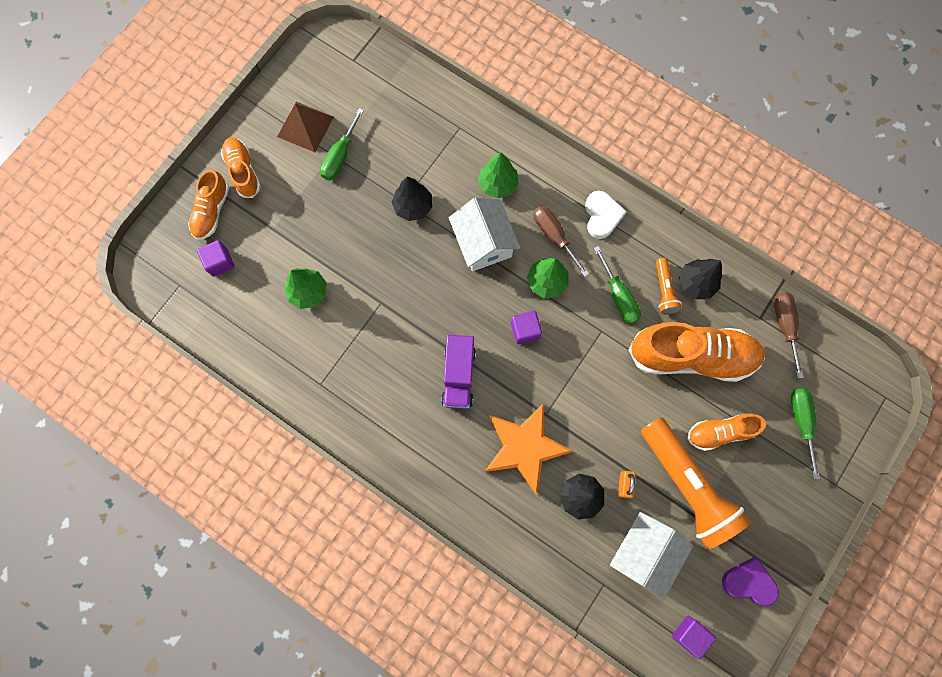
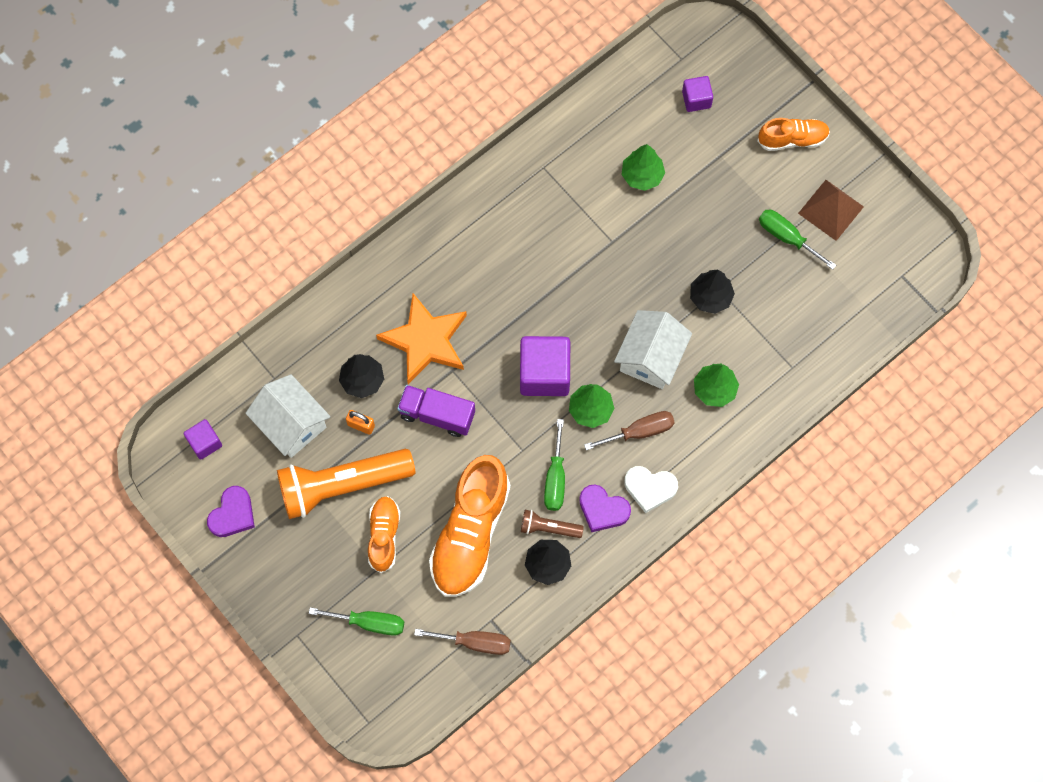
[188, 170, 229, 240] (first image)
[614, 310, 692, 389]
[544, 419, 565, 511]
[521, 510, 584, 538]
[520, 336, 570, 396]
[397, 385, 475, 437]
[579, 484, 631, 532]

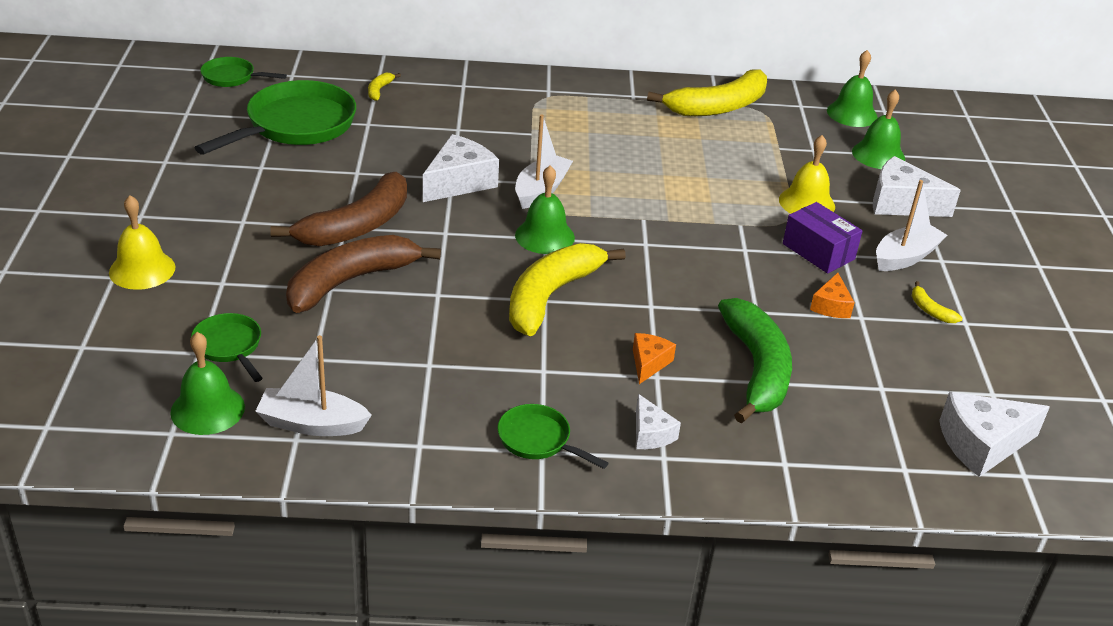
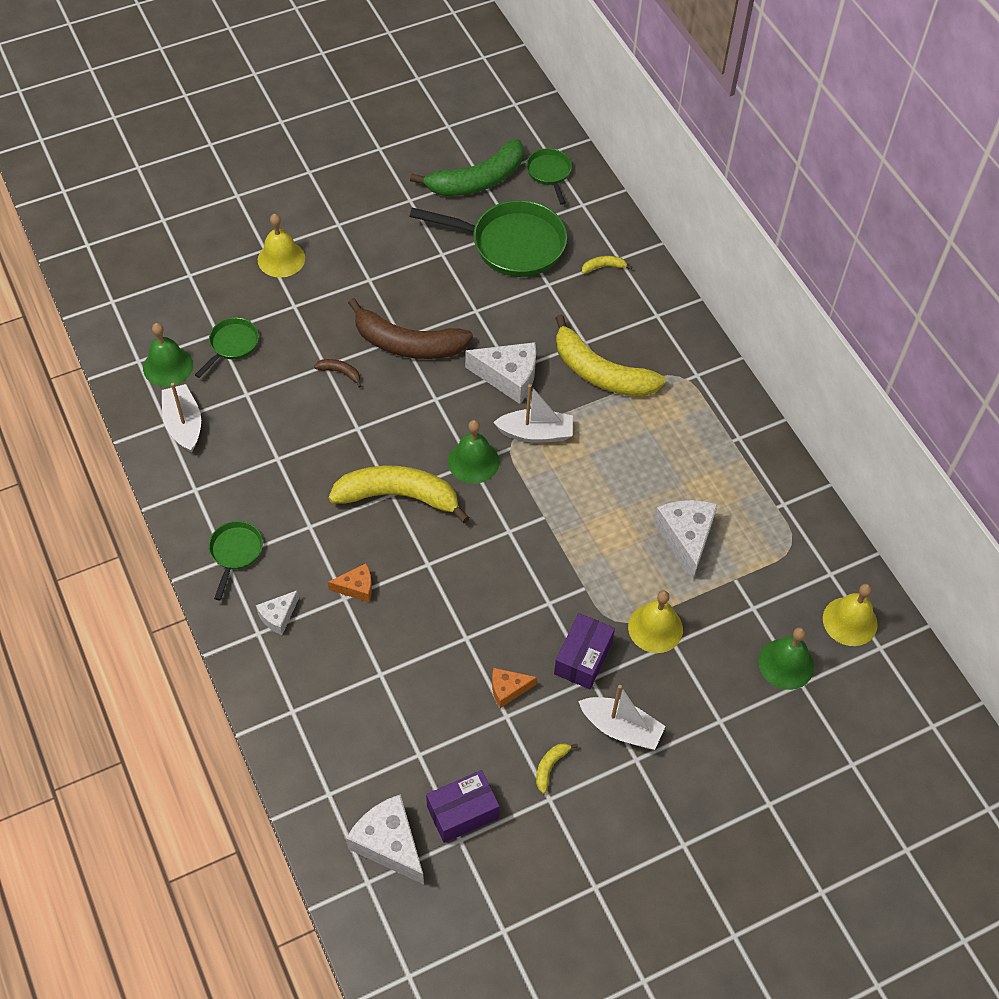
[823, 584, 878, 646]
[555, 314, 666, 396]
[654, 500, 718, 580]
[314, 359, 362, 388]
[410, 139, 524, 196]
[426, 770, 500, 843]

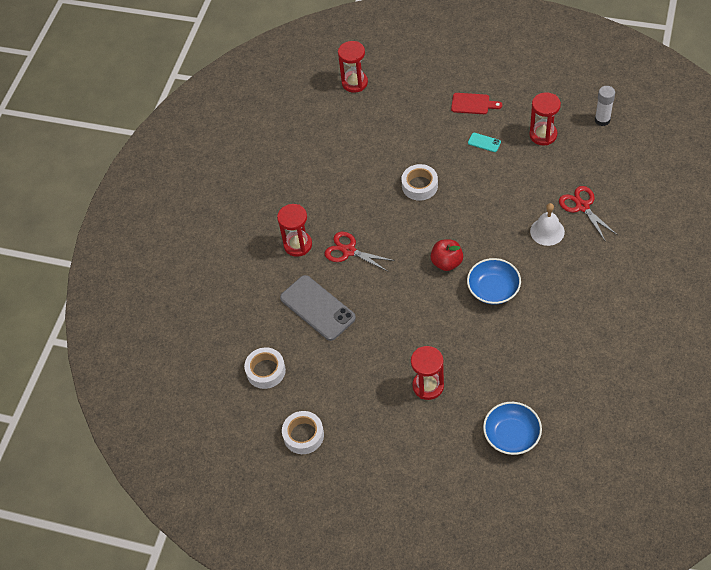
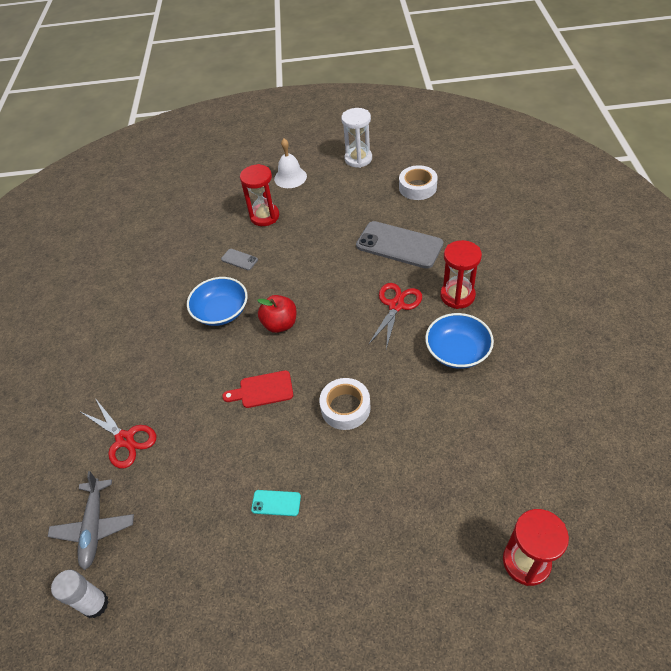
[529, 92, 561, 145] (first image)
[222, 370, 293, 408]
[274, 139, 307, 188]
[368, 283, 422, 349]
[425, 313, 494, 369]
[341, 108, 372, 168]
[221, 249, 258, 270]
[48, 471, 134, 570]

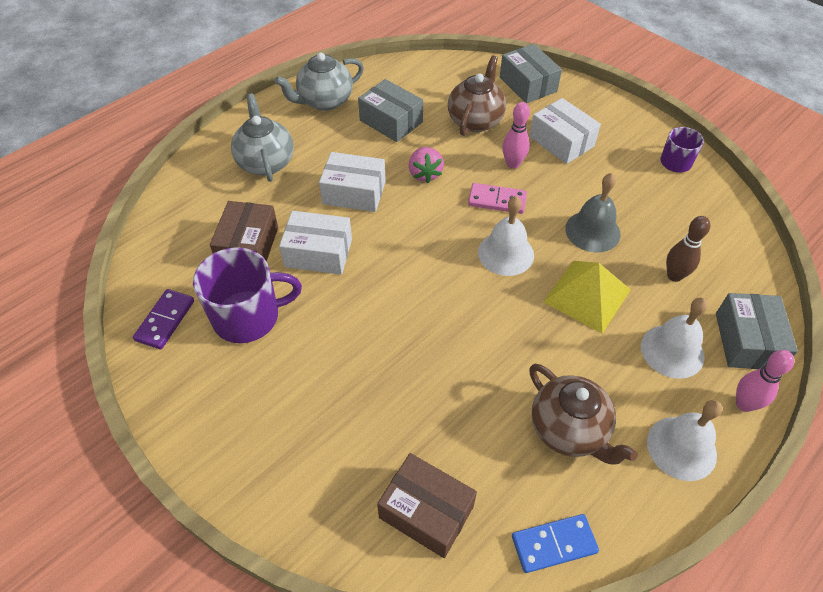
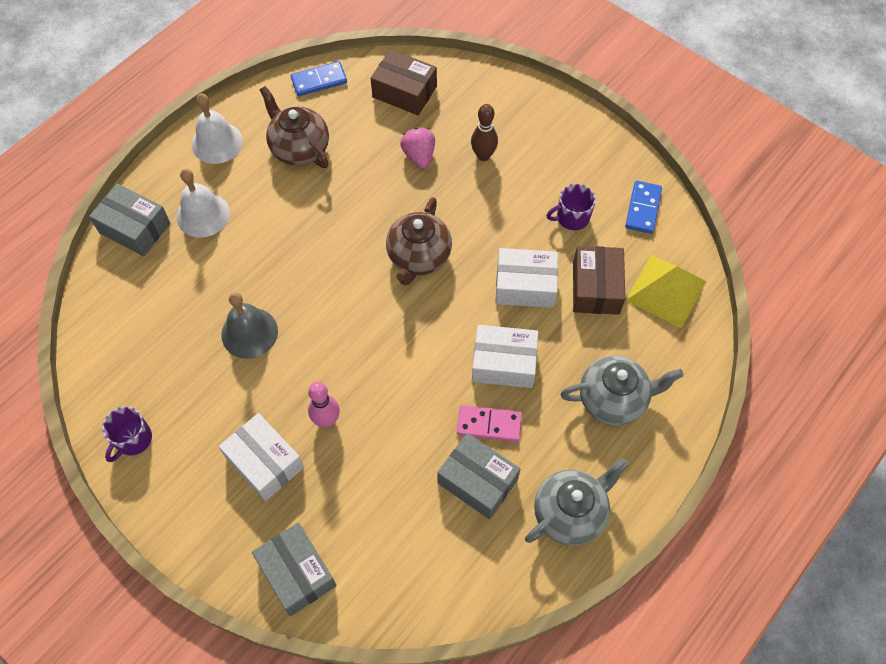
[386, 197, 452, 285]
[560, 356, 684, 425]
[400, 127, 435, 169]
[457, 405, 522, 442]
[478, 196, 534, 276] (first image)
[471, 104, 498, 161]
[547, 184, 596, 230]
[625, 255, 706, 328]
[625, 181, 662, 234]
[89, 184, 171, 256]
[736, 350, 794, 412] (first image)

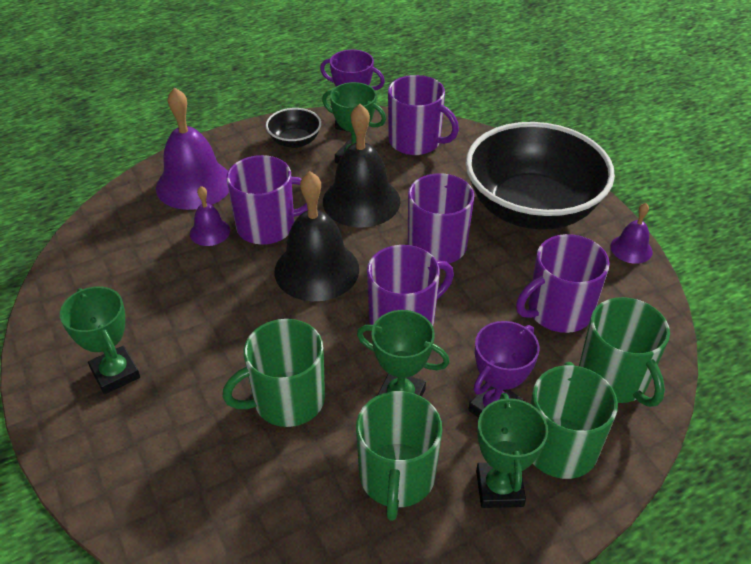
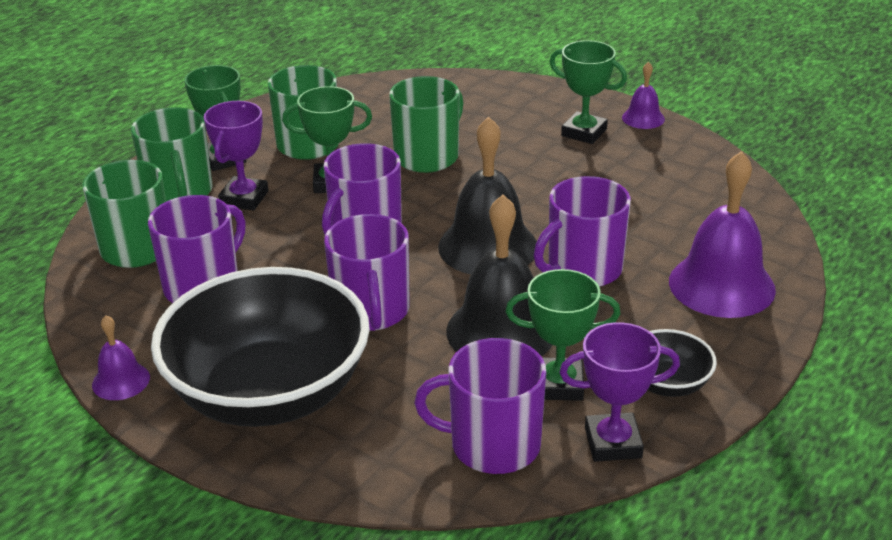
[622, 62, 665, 129]

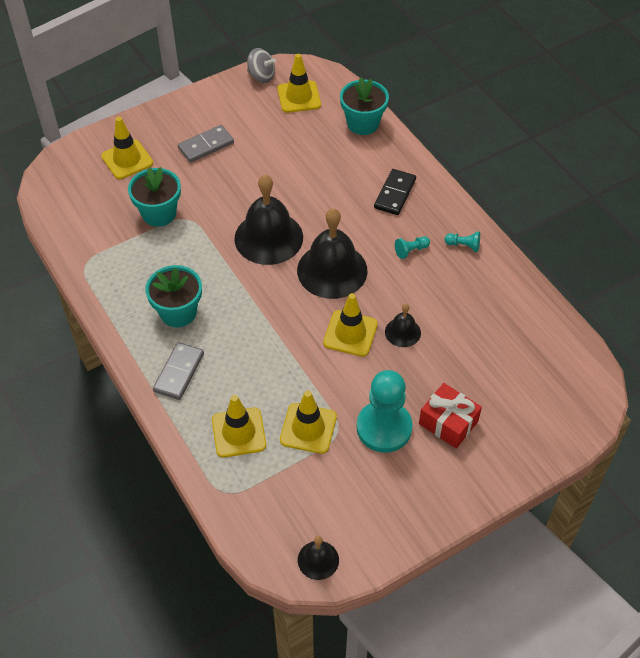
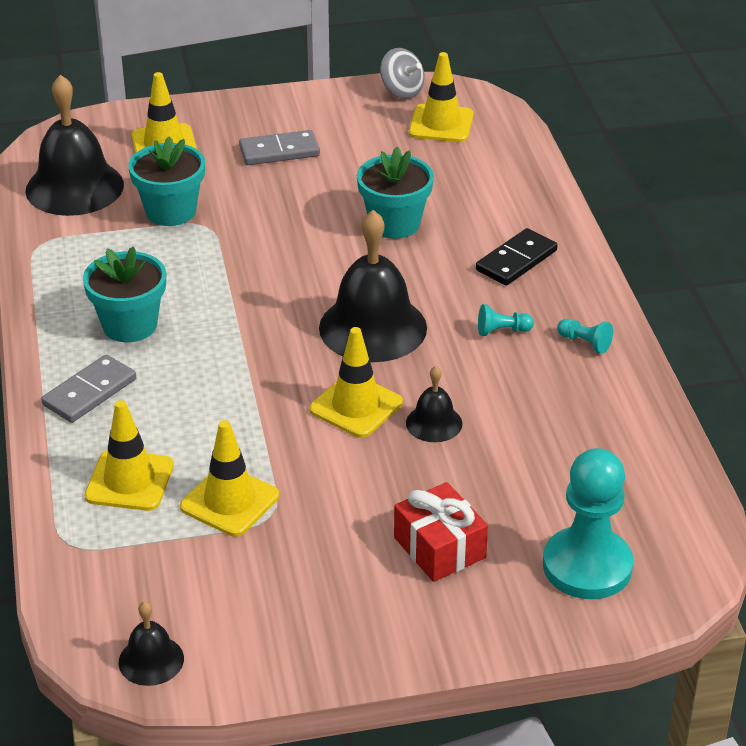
[357, 147, 434, 239]
[25, 75, 124, 216]
[543, 448, 634, 599]

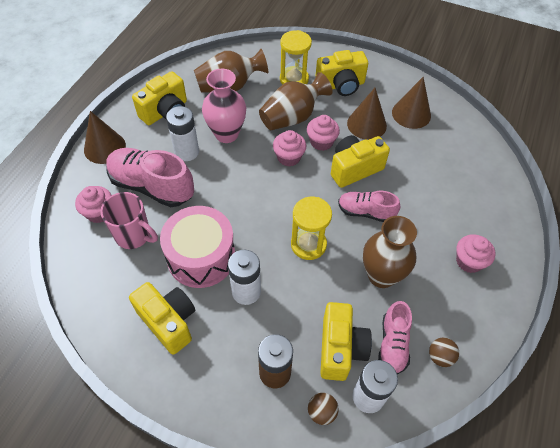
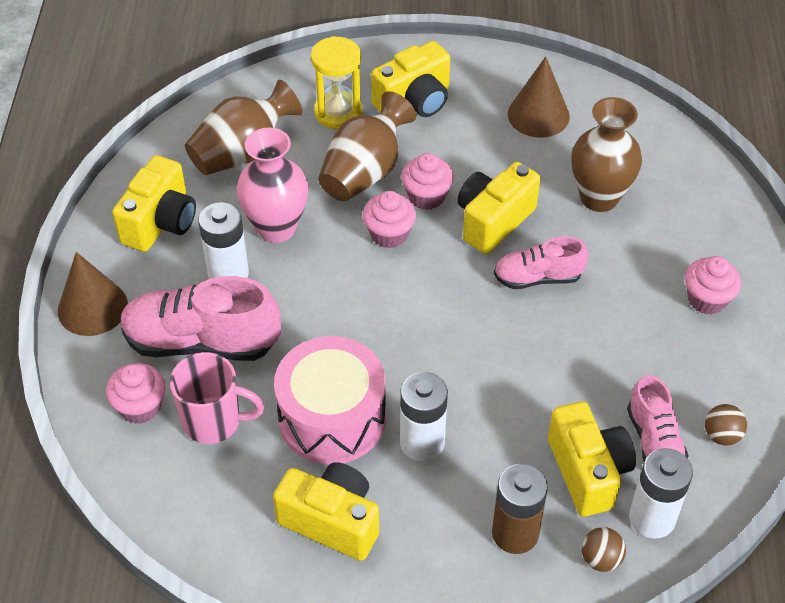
[347, 88, 387, 140] (first image)
[291, 197, 332, 260] (first image)
[571, 97, 642, 212]

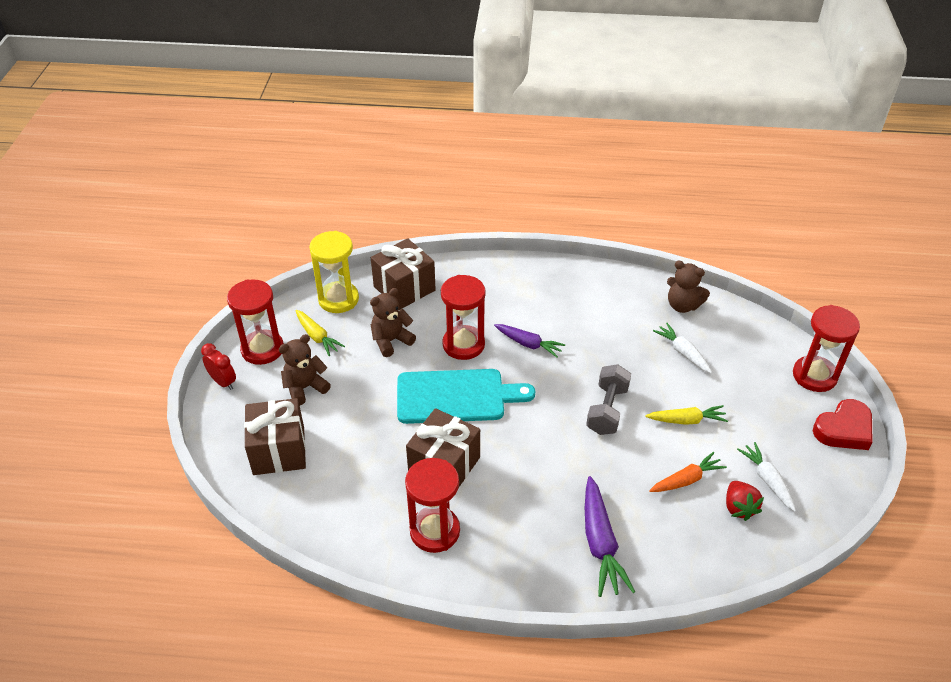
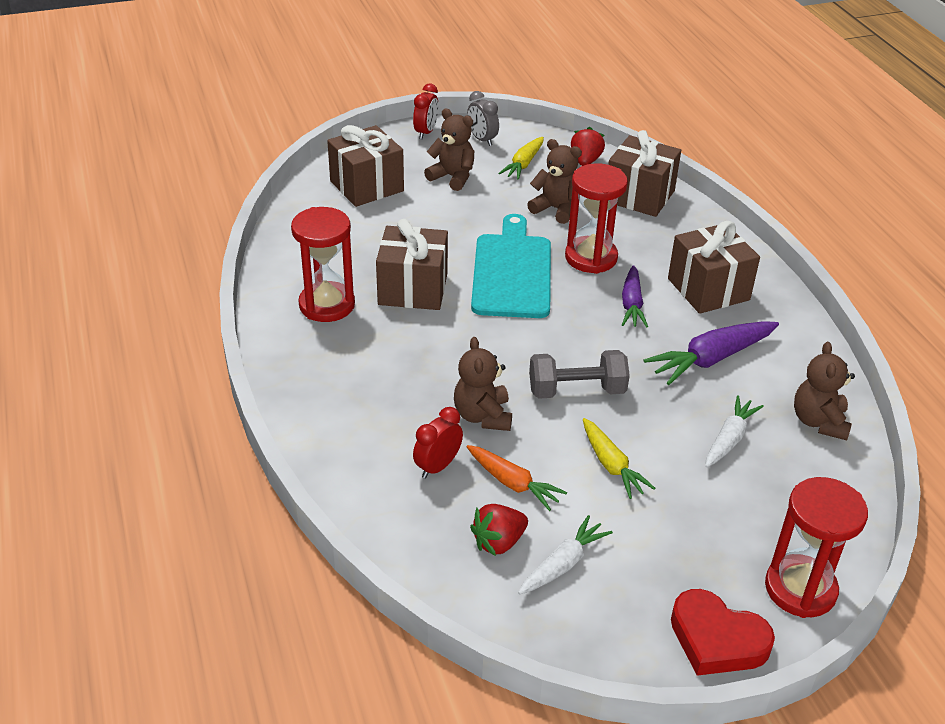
[571, 127, 605, 166]
[467, 91, 499, 146]
[471, 214, 551, 318]
[644, 321, 779, 385]
[668, 221, 760, 314]
[454, 337, 512, 431]
[413, 407, 463, 479]

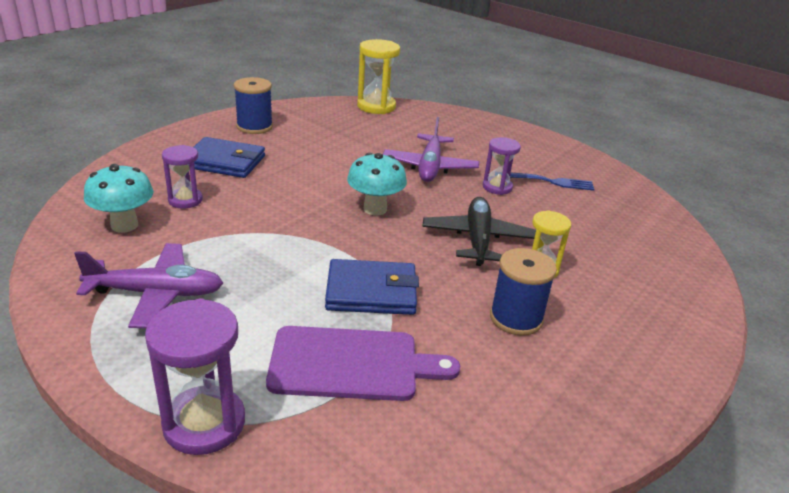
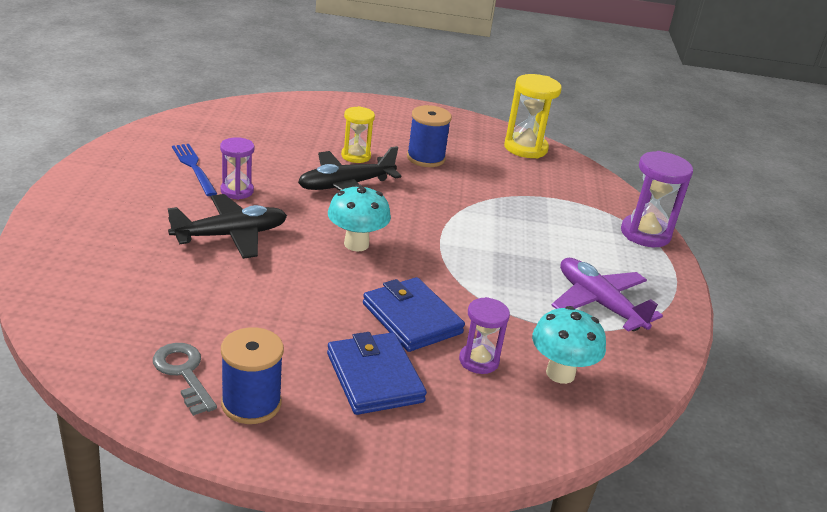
[504, 74, 562, 158]
[168, 194, 287, 259]
[363, 277, 465, 352]
[266, 326, 460, 401] (first image)
[153, 343, 217, 416]

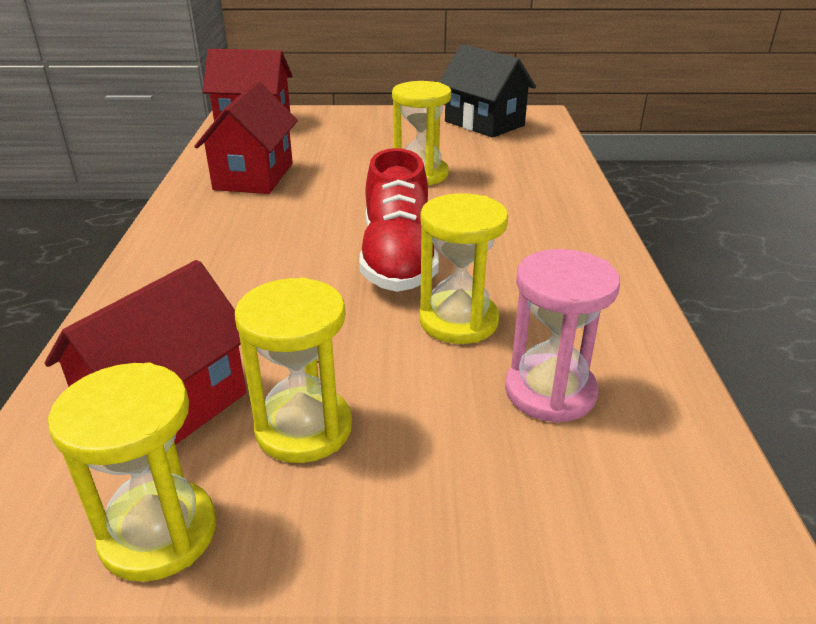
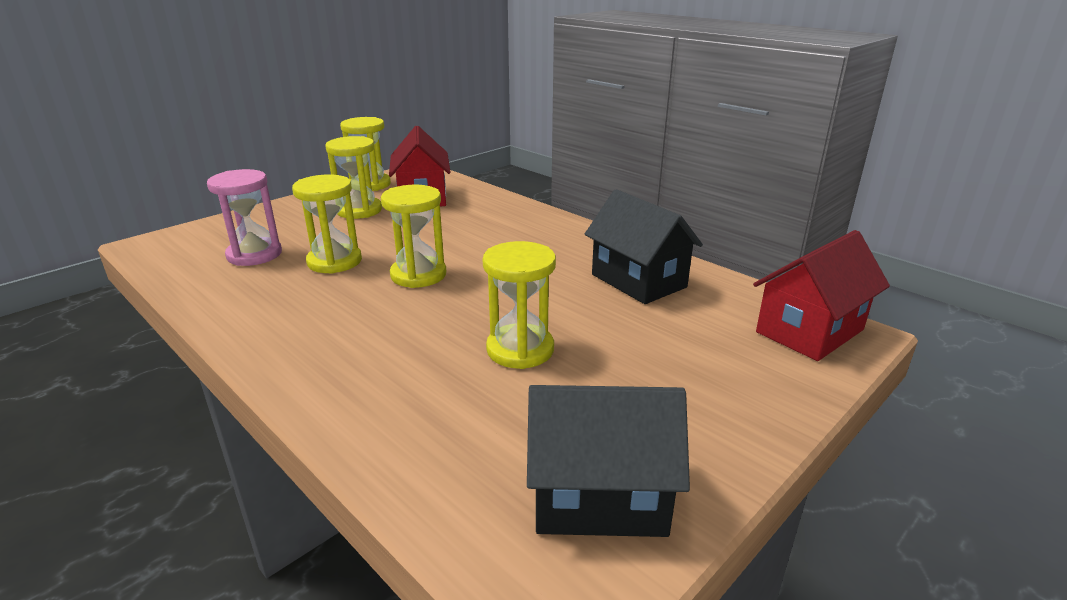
[585, 189, 703, 304]
[381, 185, 446, 288]

